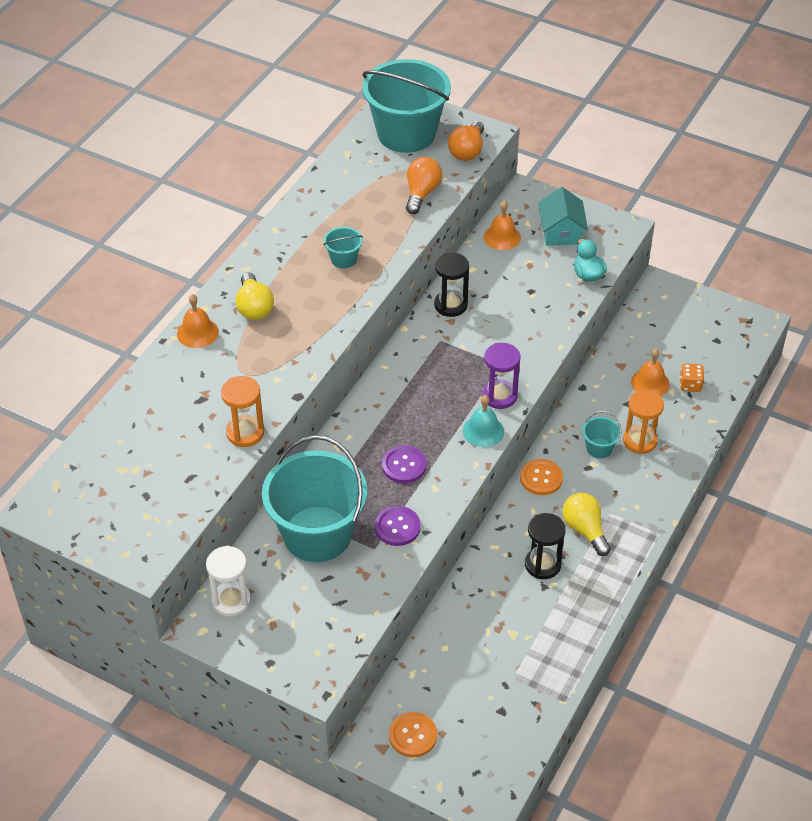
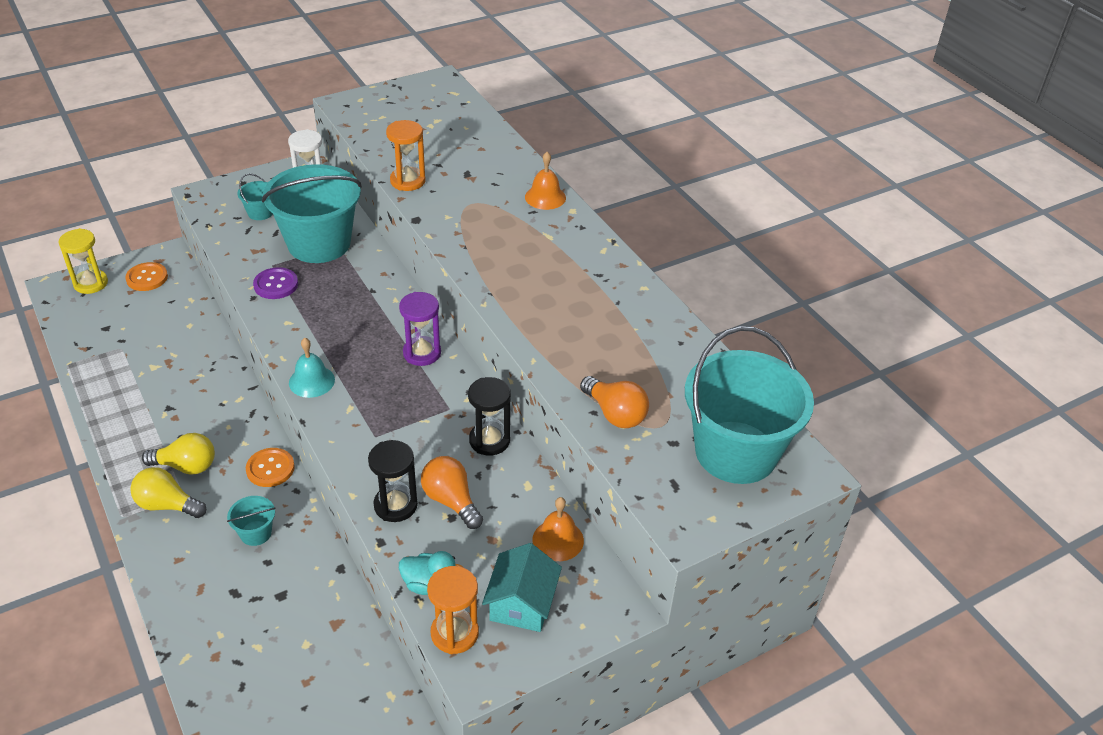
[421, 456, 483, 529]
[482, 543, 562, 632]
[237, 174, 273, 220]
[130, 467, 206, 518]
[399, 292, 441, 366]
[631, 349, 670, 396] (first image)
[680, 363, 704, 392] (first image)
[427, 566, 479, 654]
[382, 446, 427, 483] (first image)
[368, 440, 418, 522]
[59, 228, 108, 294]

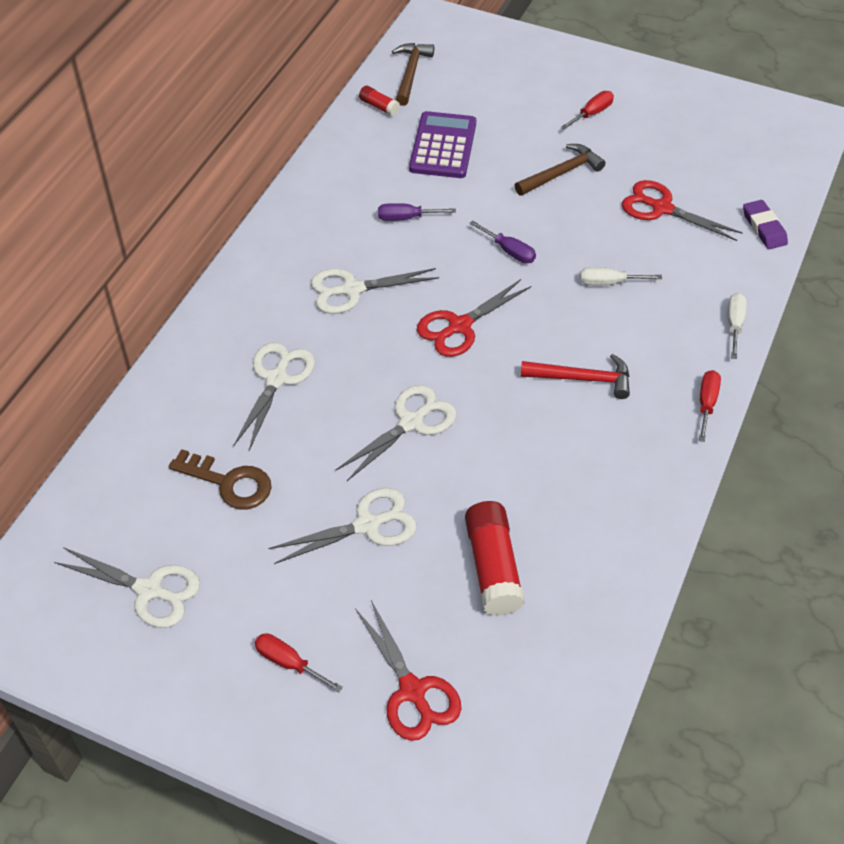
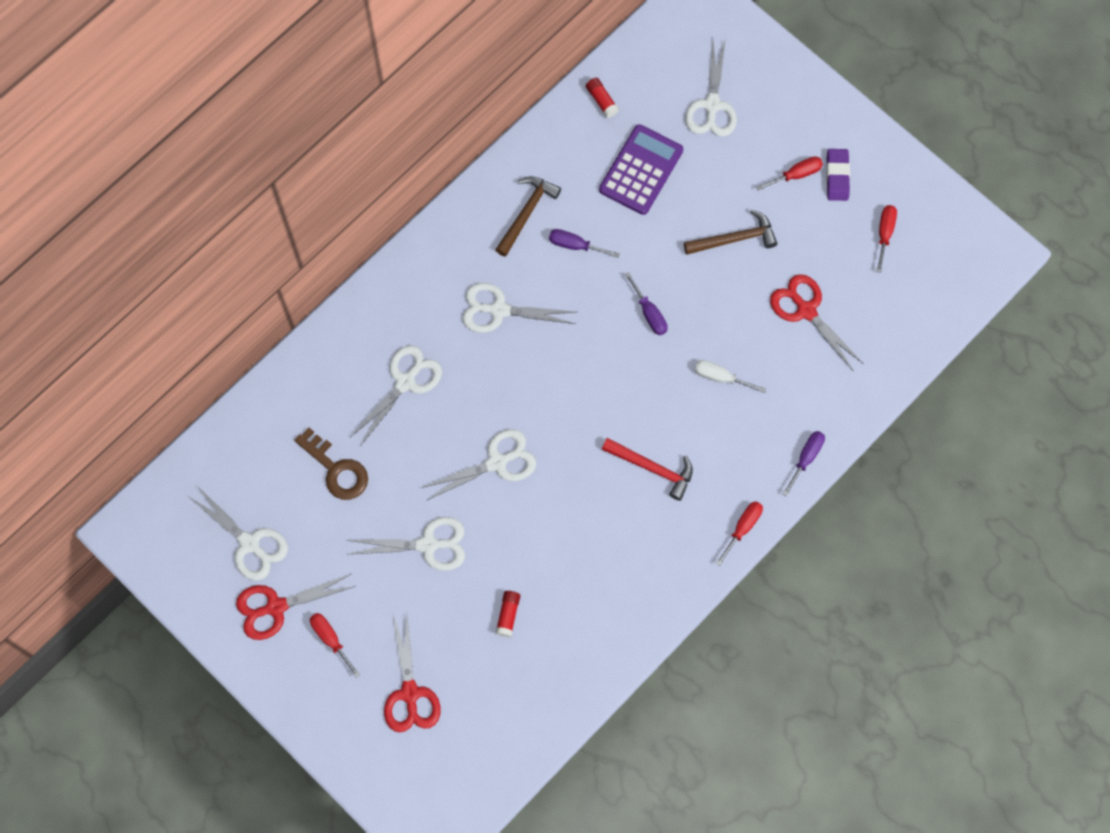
[495, 176, 561, 257]
[826, 149, 850, 201]
[236, 574, 356, 640]
[783, 431, 825, 497]
[495, 591, 520, 637]
[685, 38, 737, 137]
[876, 205, 897, 273]

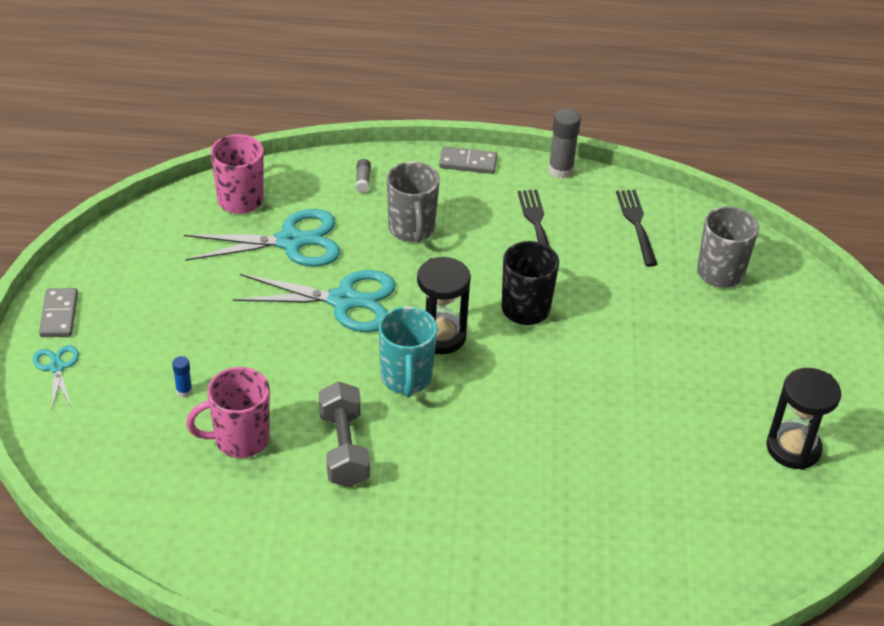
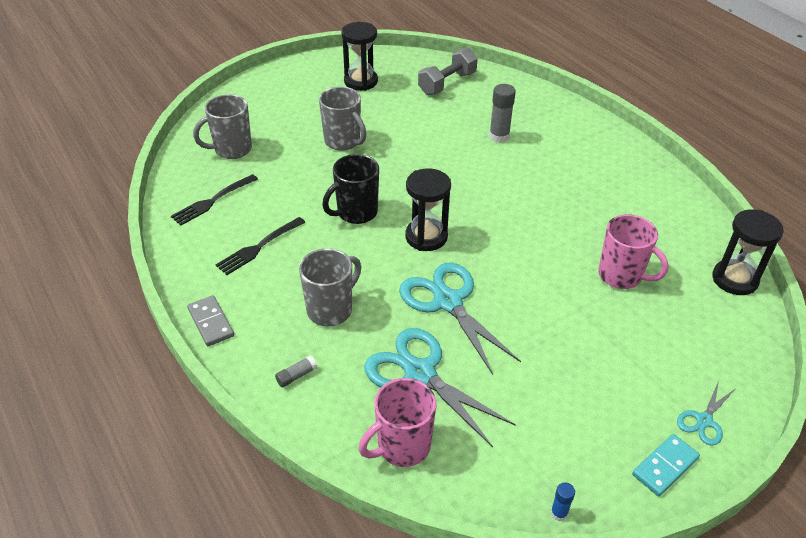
[489, 84, 516, 143]
[632, 434, 700, 496]
[378, 306, 438, 397] (first image)
[551, 482, 575, 521]
[418, 48, 478, 95]
[319, 87, 366, 151]
[712, 209, 784, 295]

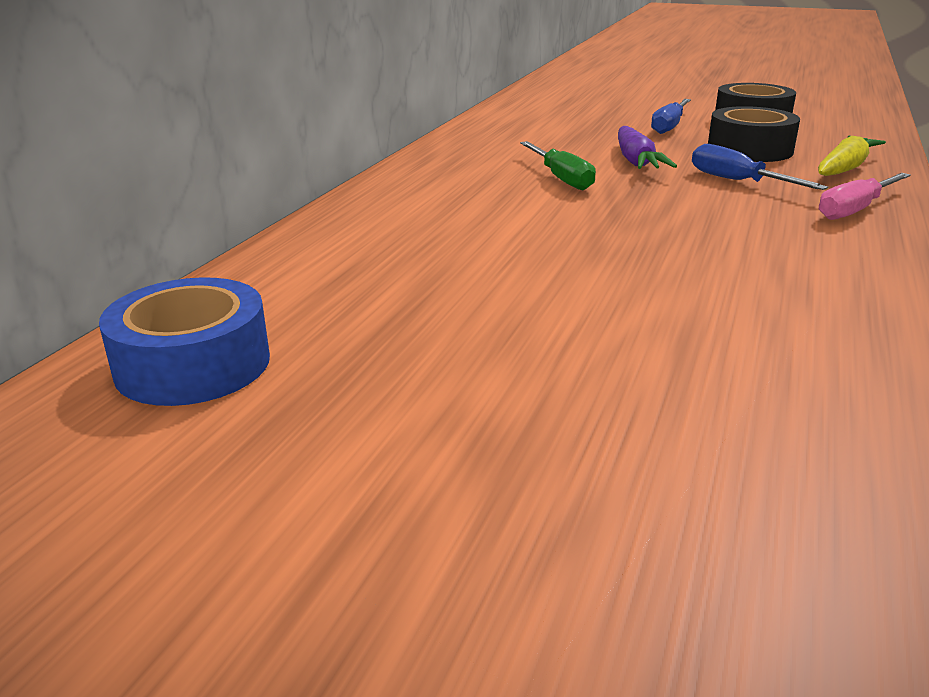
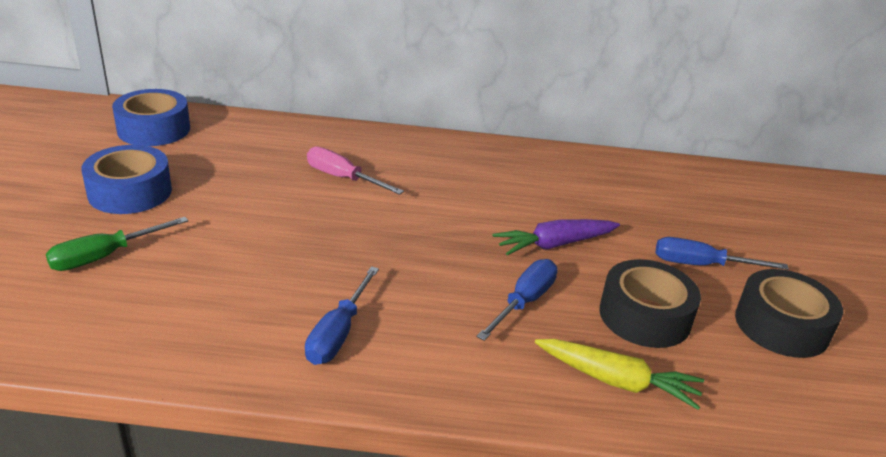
[46, 217, 188, 271]
[307, 147, 404, 195]
[81, 145, 172, 214]
[305, 266, 379, 365]

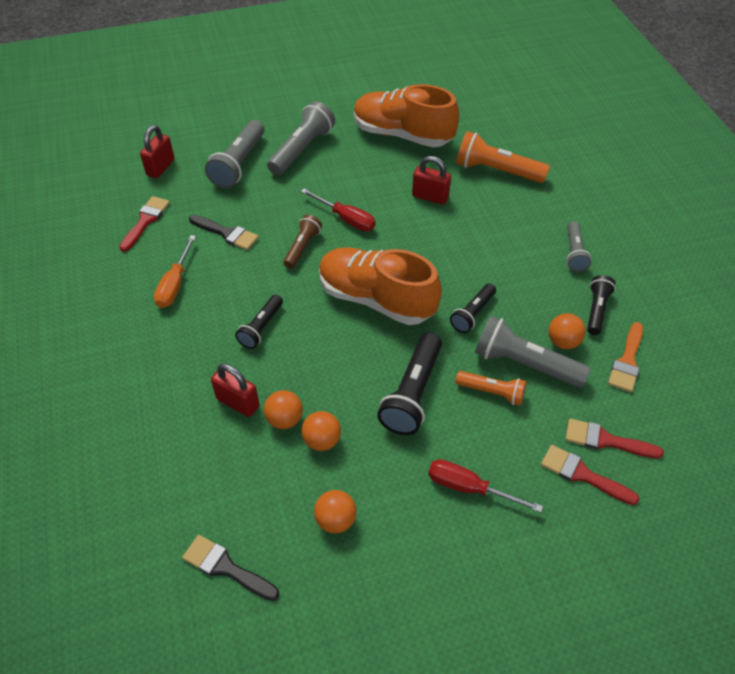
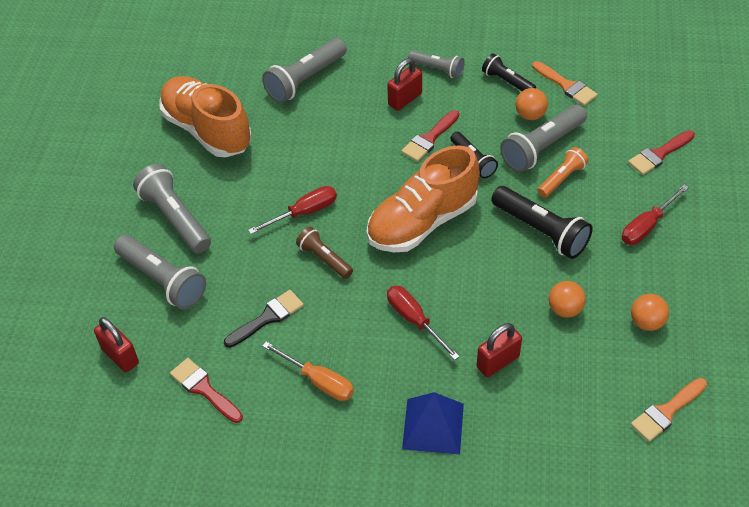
[159, 76, 252, 157]
[262, 38, 347, 103]
[387, 58, 422, 111]
[387, 286, 460, 360]
[264, 390, 303, 429] (first image)
[401, 110, 459, 162]
[631, 378, 707, 442]
[402, 392, 464, 454]

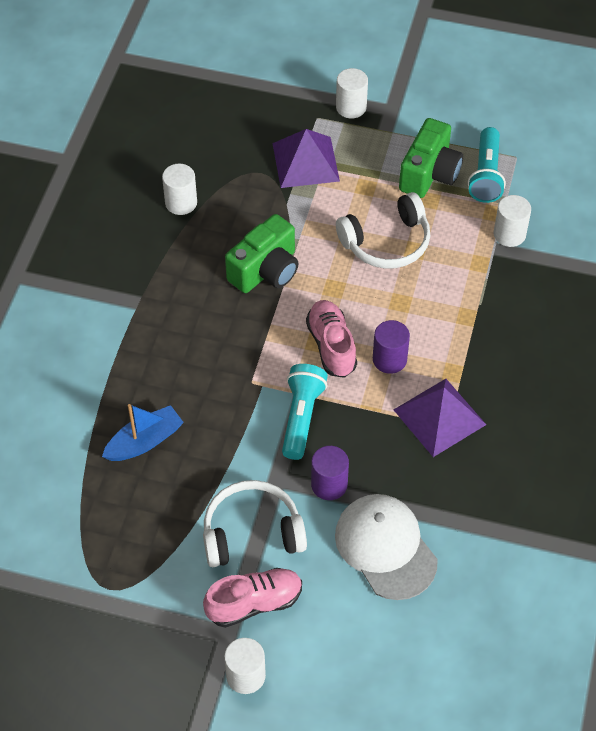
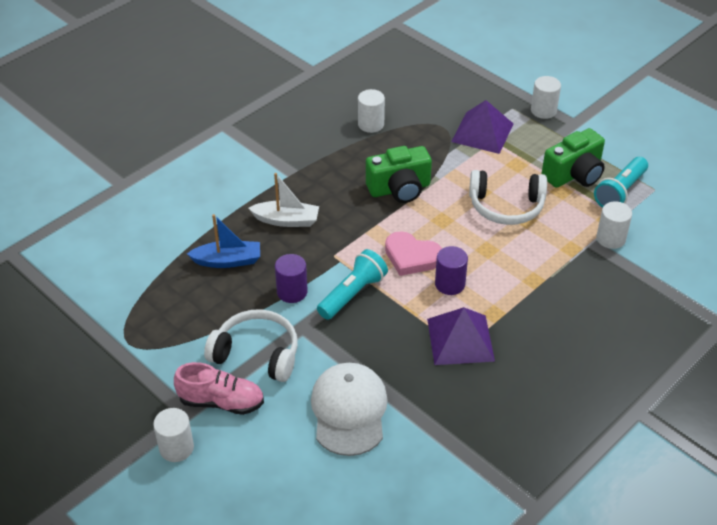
[385, 231, 442, 276]
[275, 254, 308, 303]
[248, 173, 319, 227]

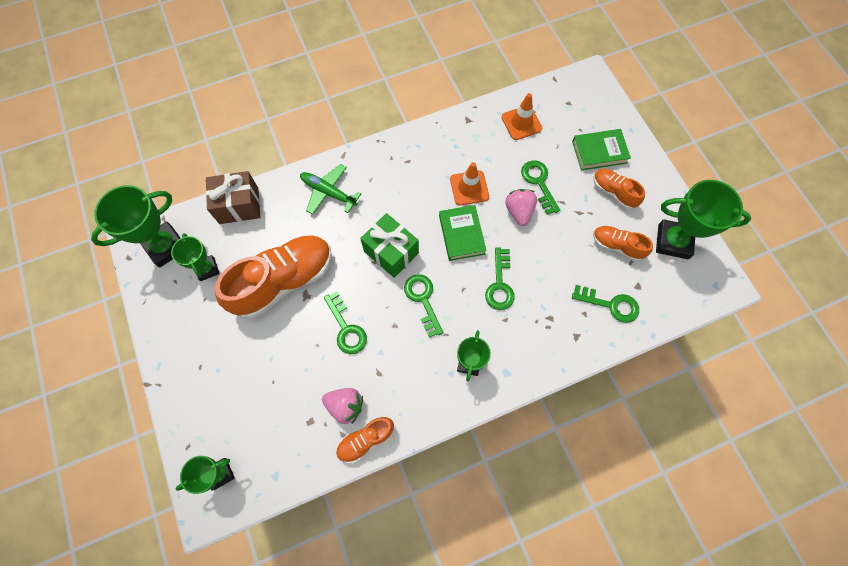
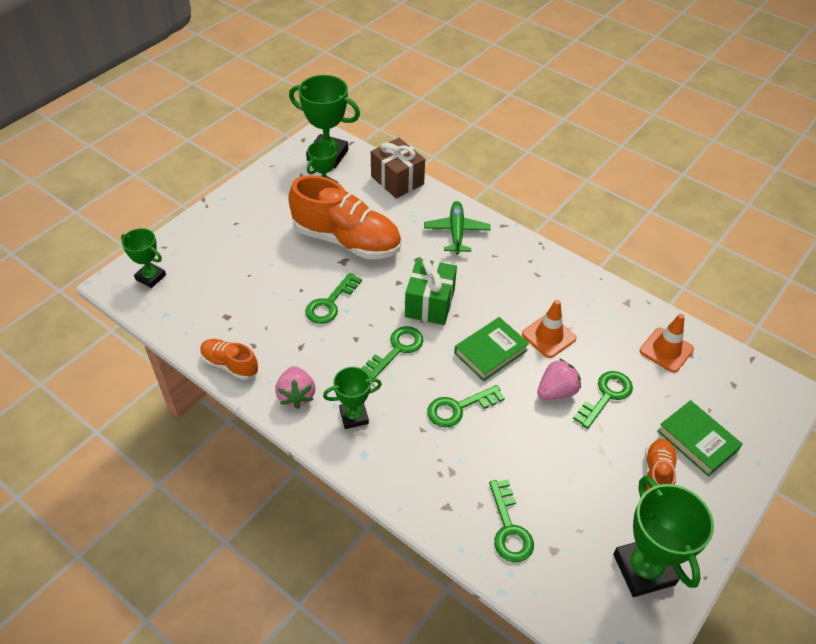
[593, 226, 653, 261] (first image)
[275, 366, 315, 409]

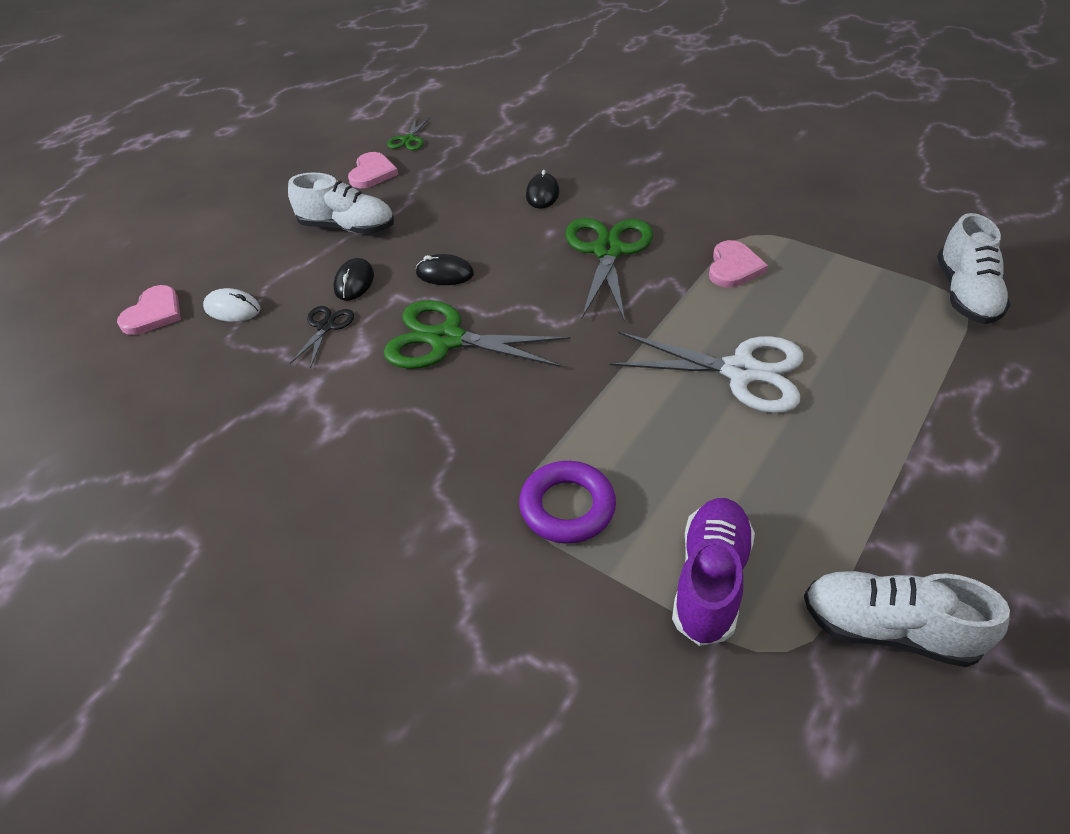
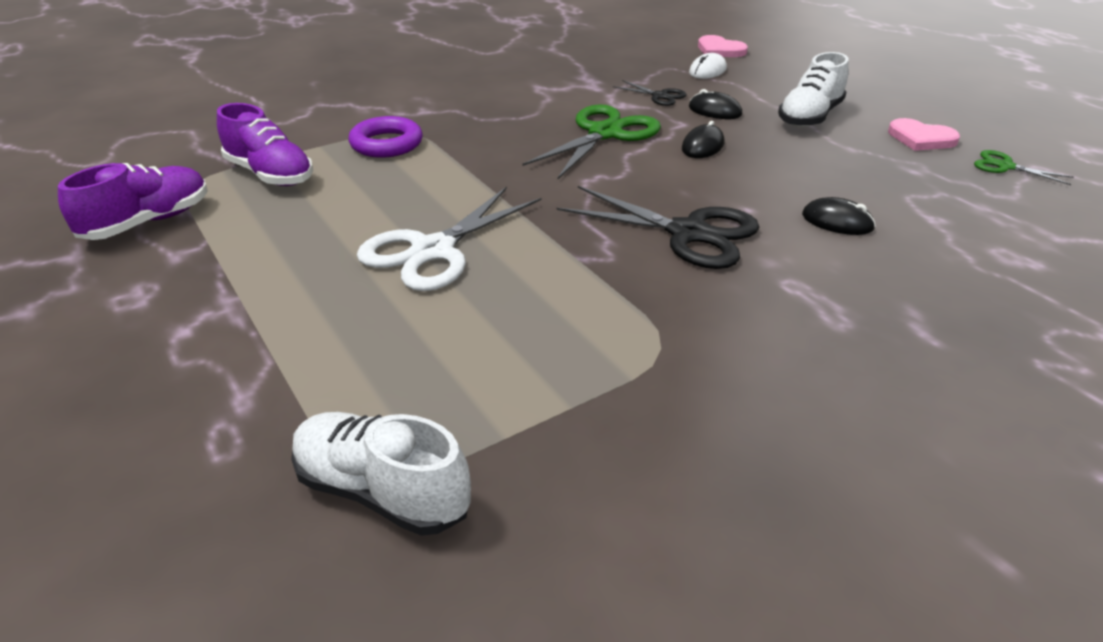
[557, 186, 759, 269]
[709, 240, 768, 288] (first image)
[58, 163, 208, 240]

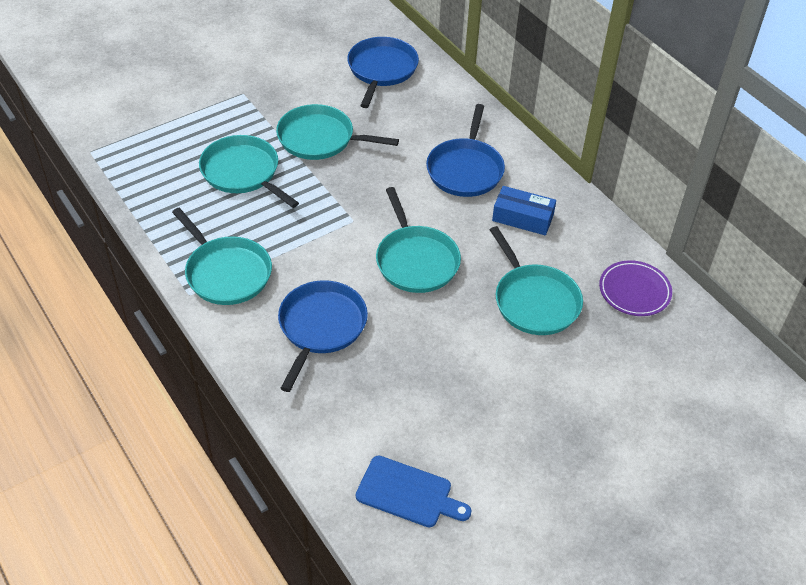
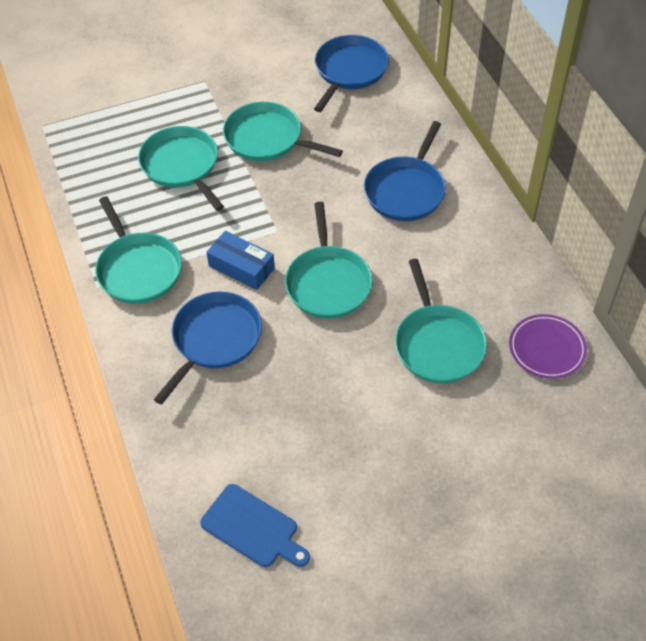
[206, 231, 275, 290]

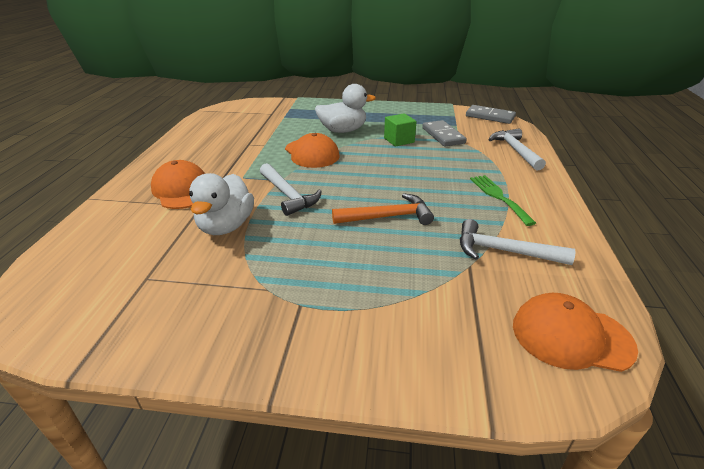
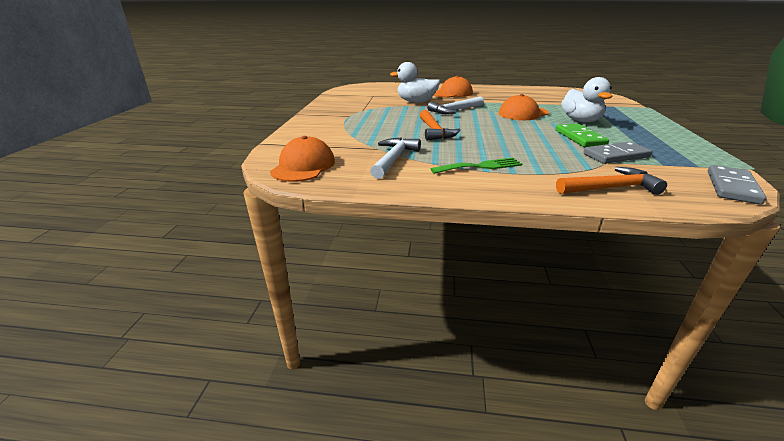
[556, 124, 609, 147]
[556, 167, 667, 195]

